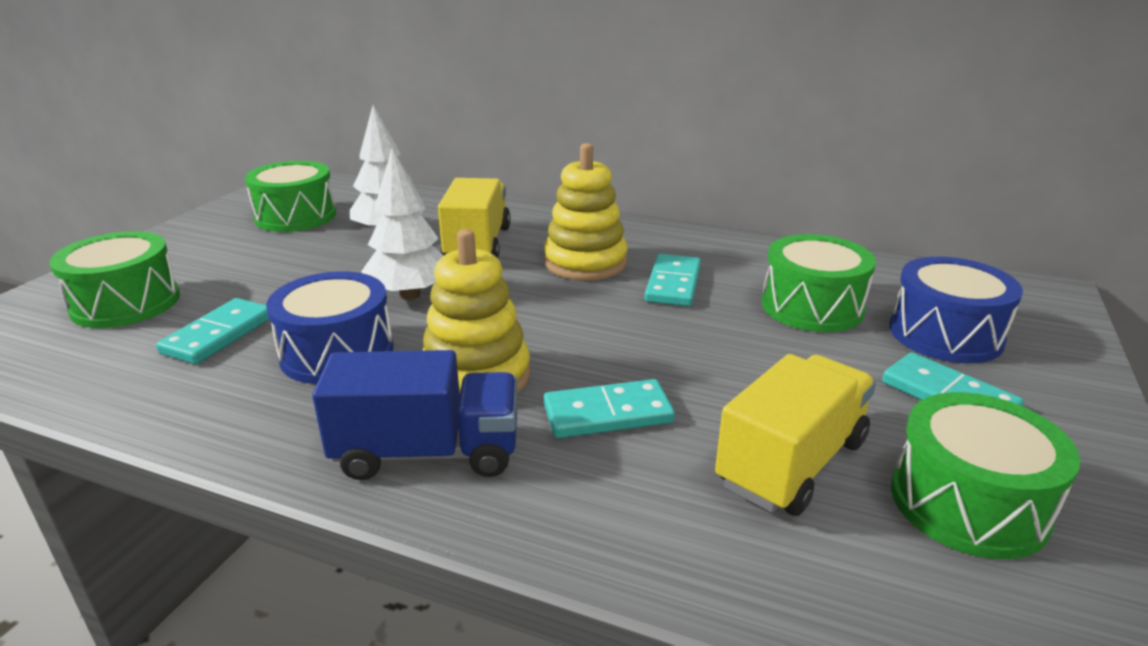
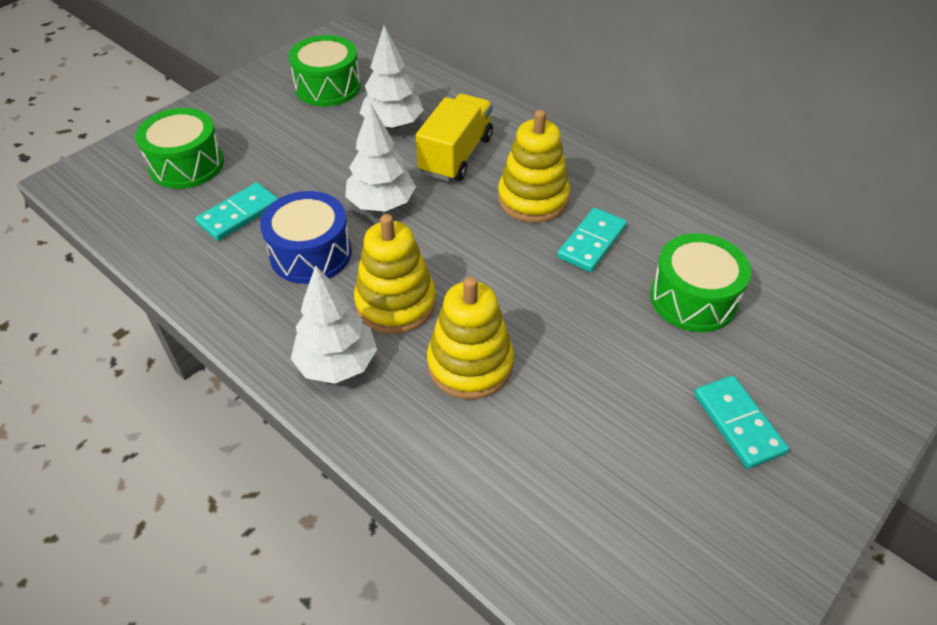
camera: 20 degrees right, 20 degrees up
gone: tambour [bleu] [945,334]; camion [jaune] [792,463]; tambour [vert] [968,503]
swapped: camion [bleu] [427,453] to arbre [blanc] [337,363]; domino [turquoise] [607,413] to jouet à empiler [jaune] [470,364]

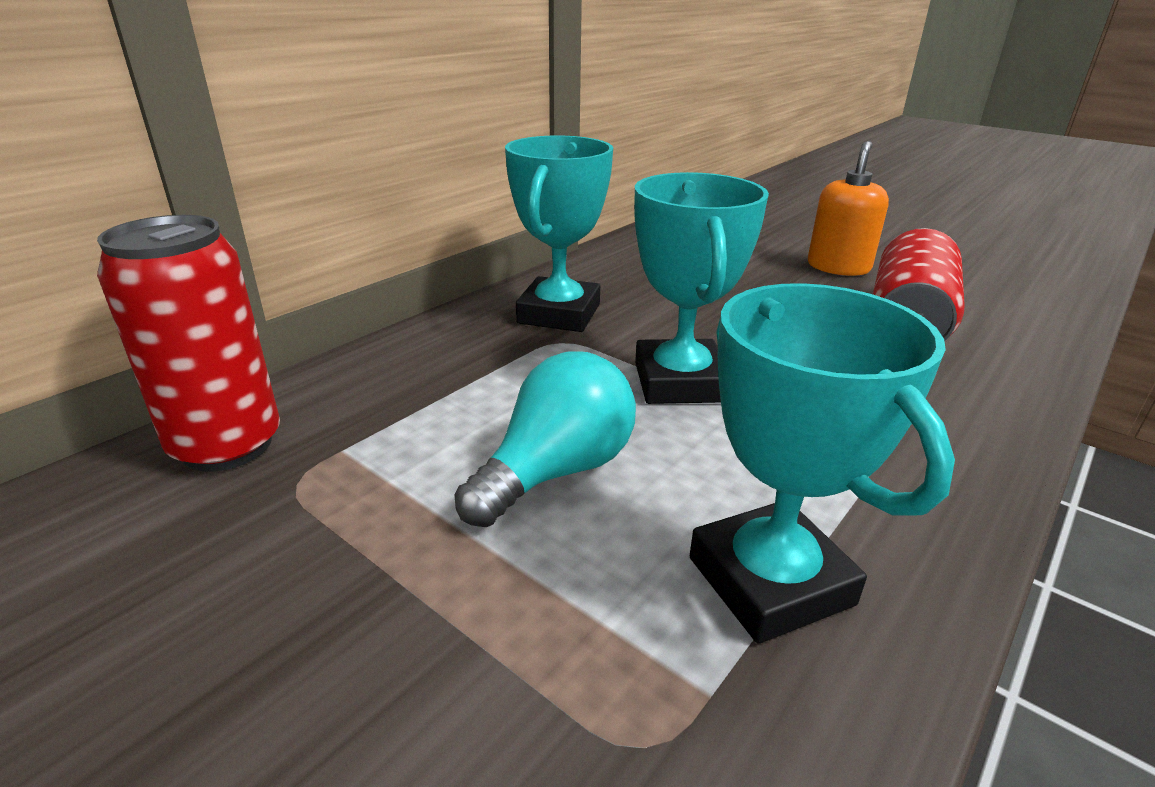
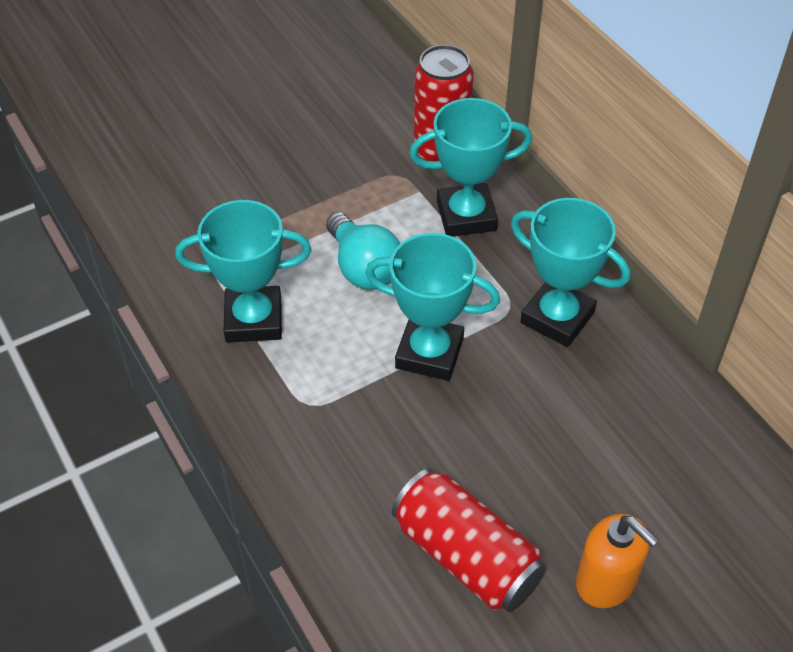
camera: 110 degrees right, 20 degrees up
new: trophée [turquoise] [466,216]

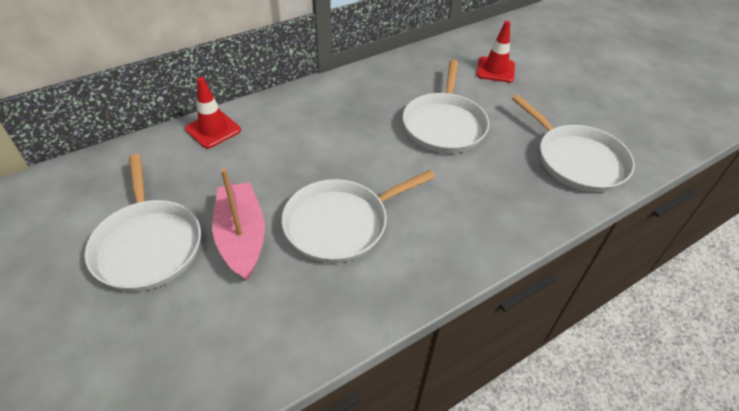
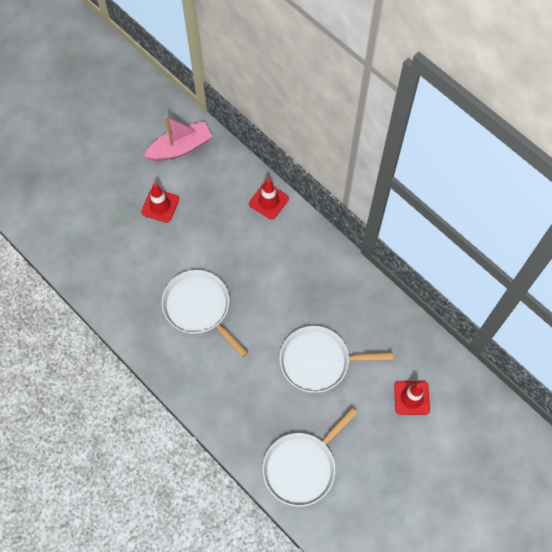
camera: 80 degrees right, 20 degrees up
shifted: bateau [rose] [242,238] to [180,148]
swapped: poêle [blanc] [148,245] to cône de chantier [rouge] [160,205]

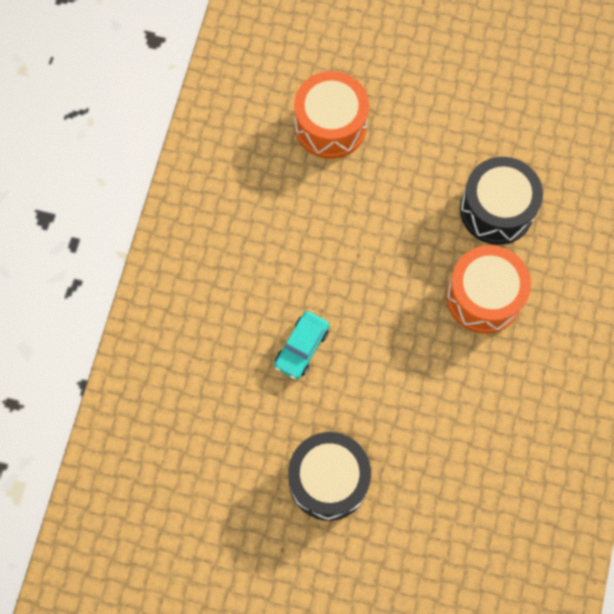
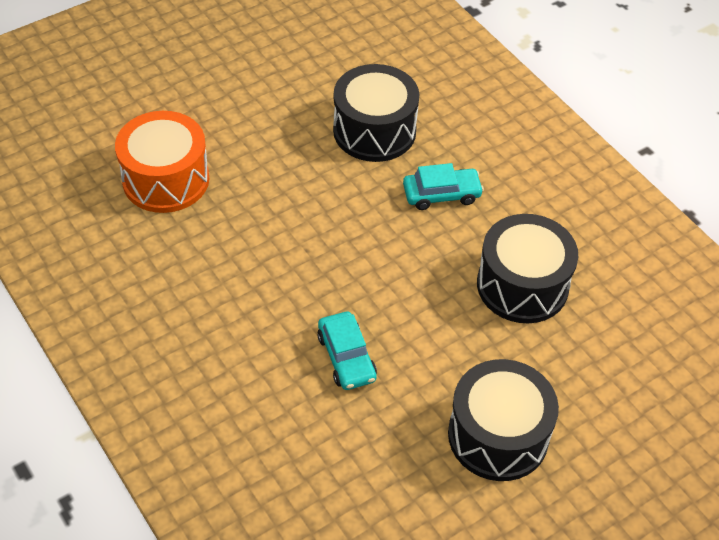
camera: 50 degrees left, 20 degrees down
new: tambour [noir] [522,285]
swapped: tambour [orange] [484,297] to voiture [turquoise] [441,194]

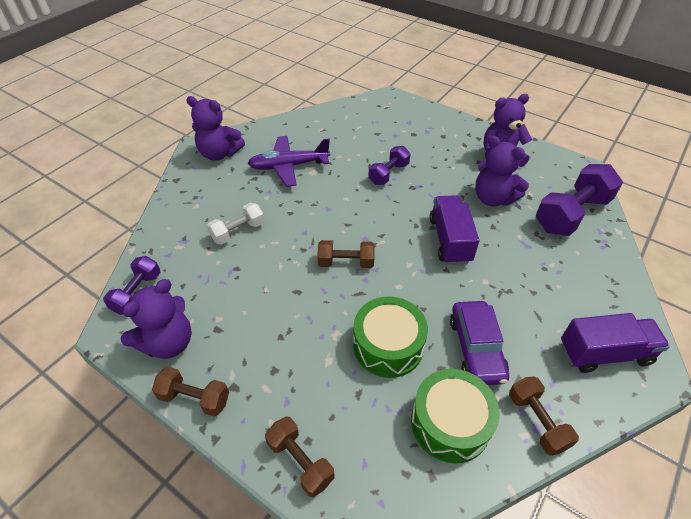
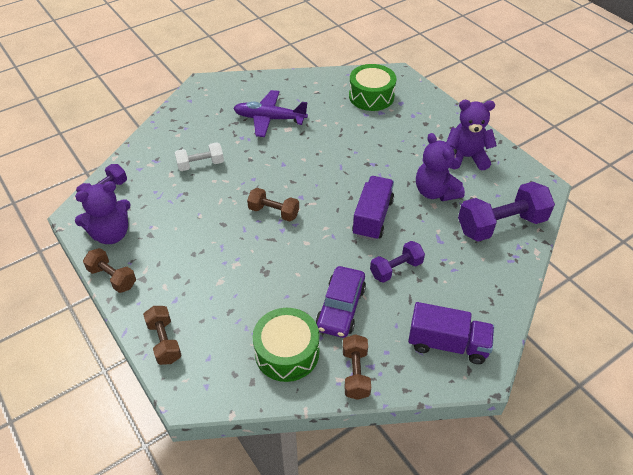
camera: 20 degrees right, 0 degrees up
gone: ours en peluche [violet] [219,154]
shifted: haltère [violet] [388,174] to [396,269]; tambour [vert] [388,345] to [371,96]

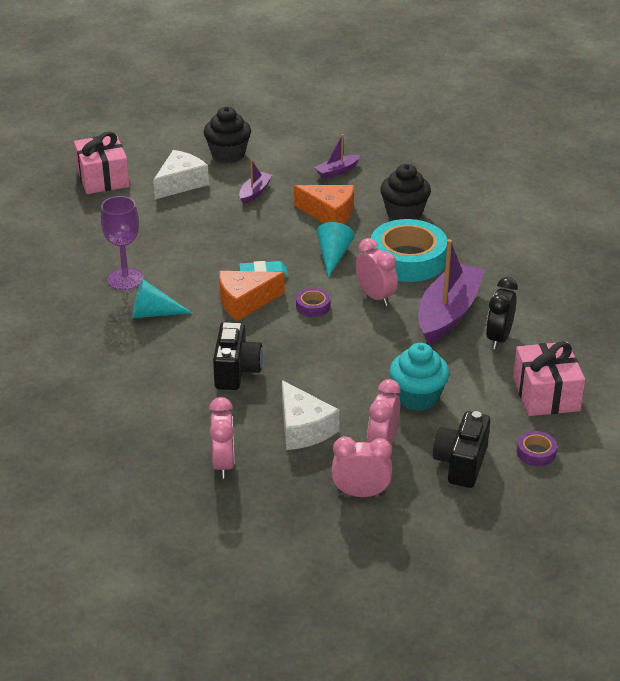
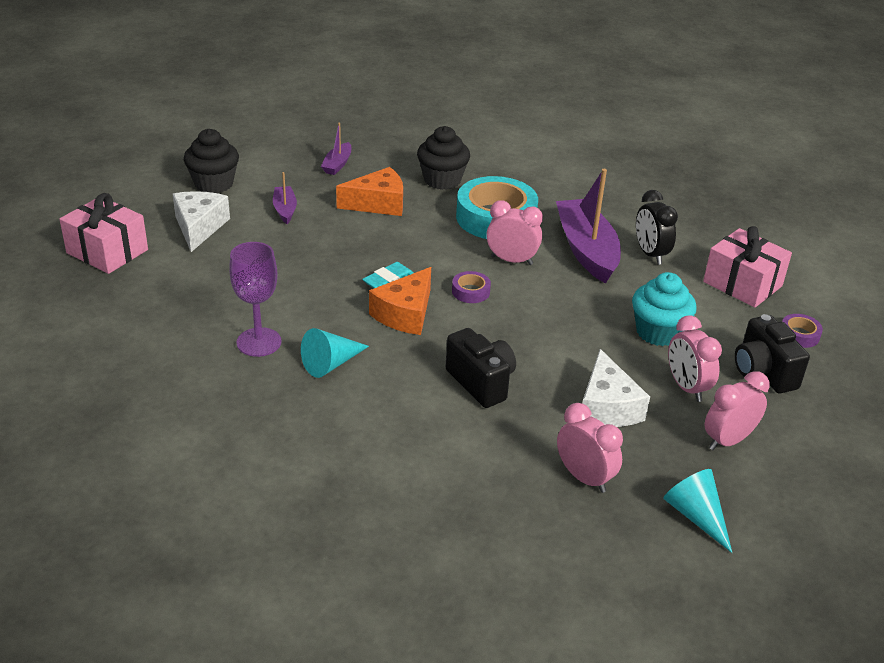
camera: 40 degrees left, 0 degrees up
shifted: cône [turquoise] [333,256] to [696,516]
rotated: fromage [blanc] [303,428] = [607,407] 60 degrees clockwise

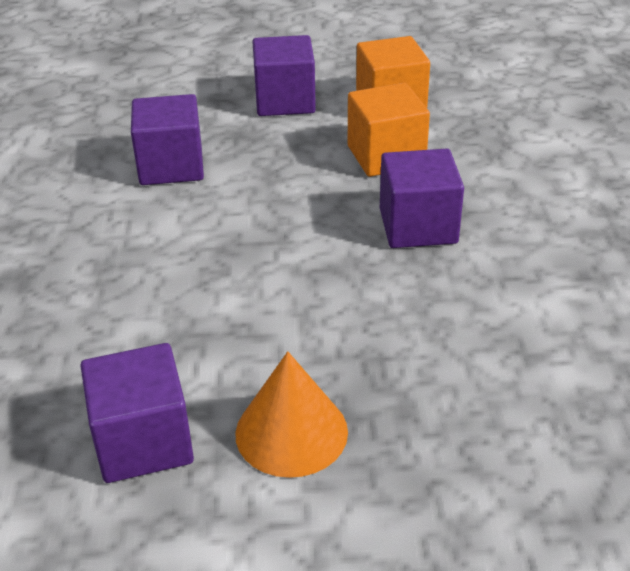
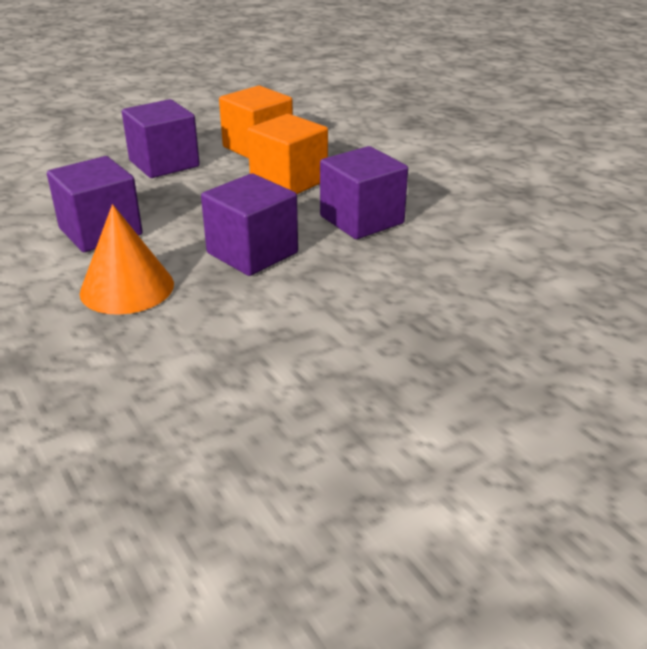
camera: 30 degrees left, 5 degrees down
shifted: cube [violet] [143,441] to [252,253]; cône [orange] [291,432] to [127,288]

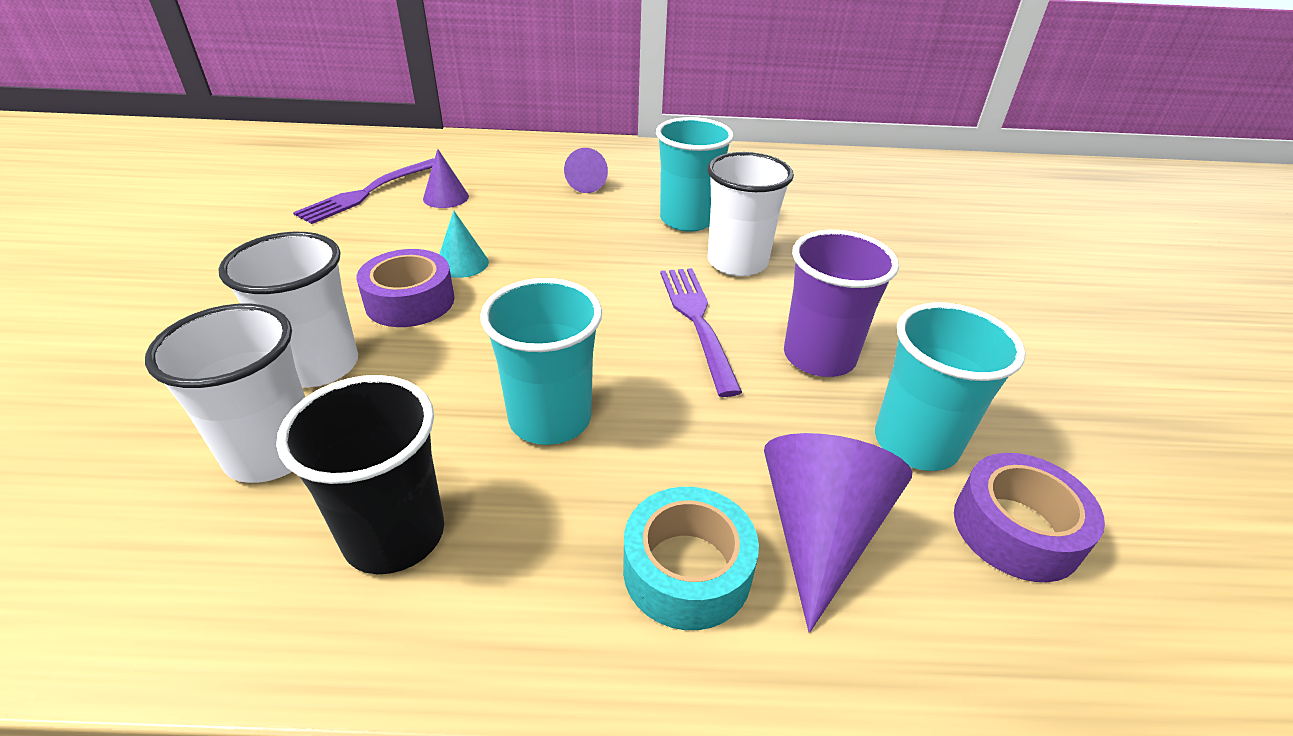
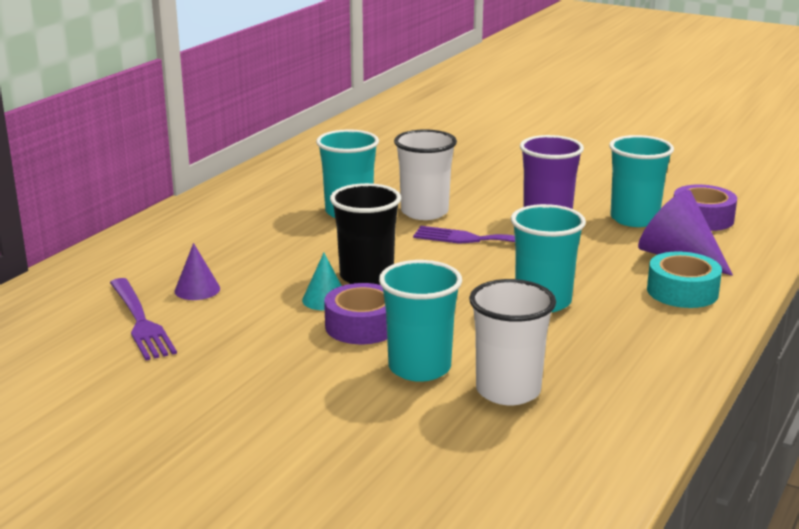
camera: 60 degrees left, 15 degrees down
gone: cône [violet] [586,184]
shifted: gobelet [noir] [394,535] to [366,276]
repainted: gobelet [blanc] [319,366] to gobelet [turquoise] [419,368]

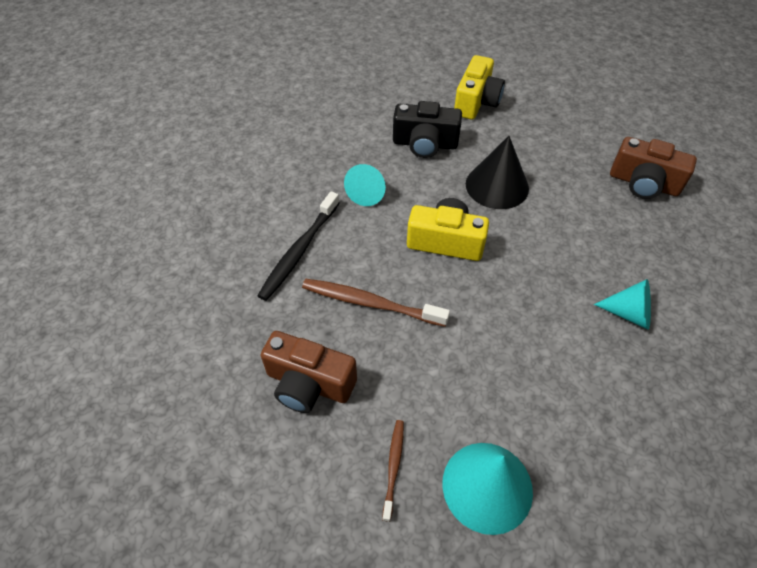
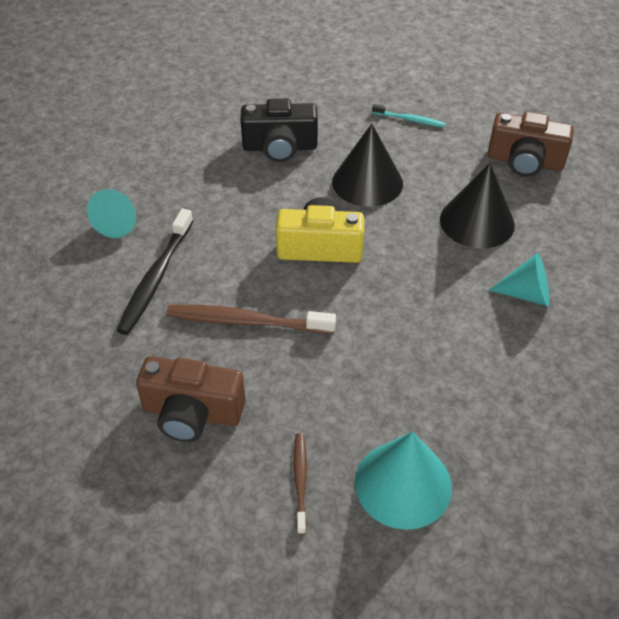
camera: 10 degrees left, 5 degrees down
gone: appareil photo [jaune] [476,102]
new: brosse à dents [turquoise] [410,120]; cône [noir] [477,222]
shifted: cône [turquoise] [367,193] to [118,223]

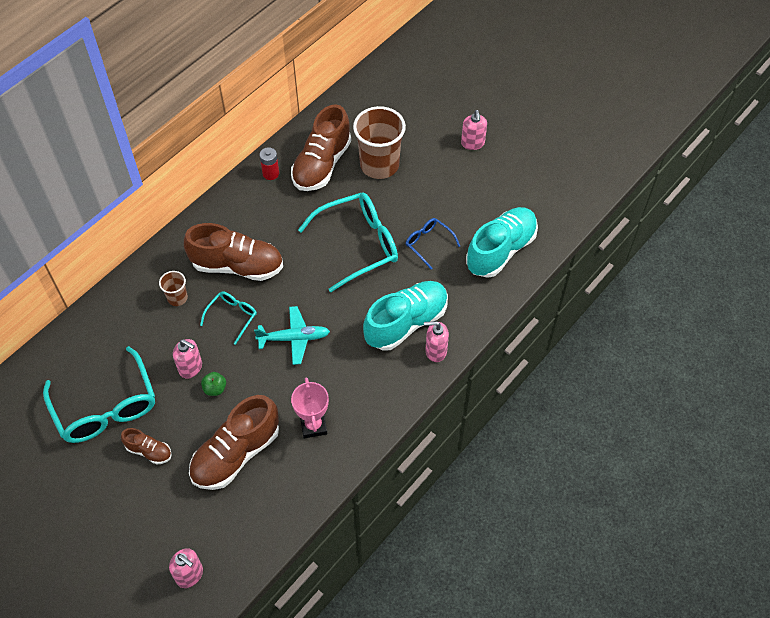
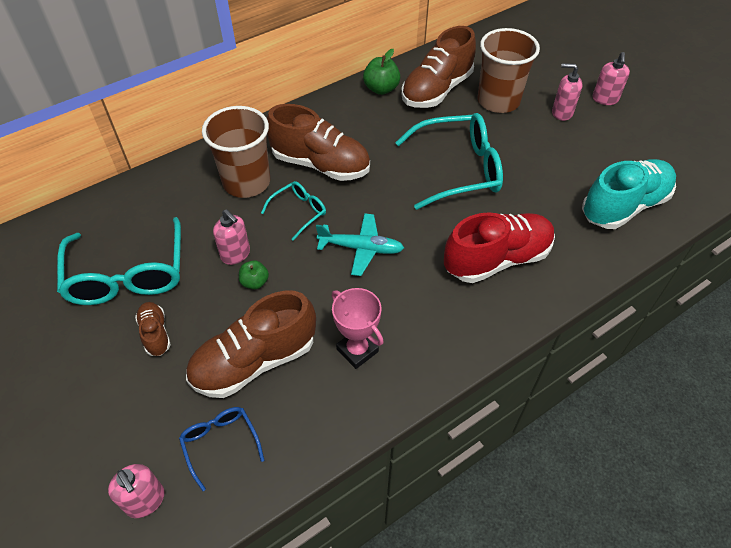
camera: 15 degrees right, 5 degrees down
shifted: lunettes [bleu] [429,244] to [220,444]; distributeur de savon [rose] [435,351] to [561,113]
swapped: pile [rouge] [271,173] to pomme [vert] [381,89]
repainted: chaussure [turquoise] [406,323] to chaussure [rouge] [497,259]
rotated: trophée [rose] [313,425] = [357,350] 45 degrees counterclockwise; chaussure [marron] [149,451] = [155,334] 150 degrees counterclockwise
scaled: gobelet [marron] [177,298] = [246,182] x2.09

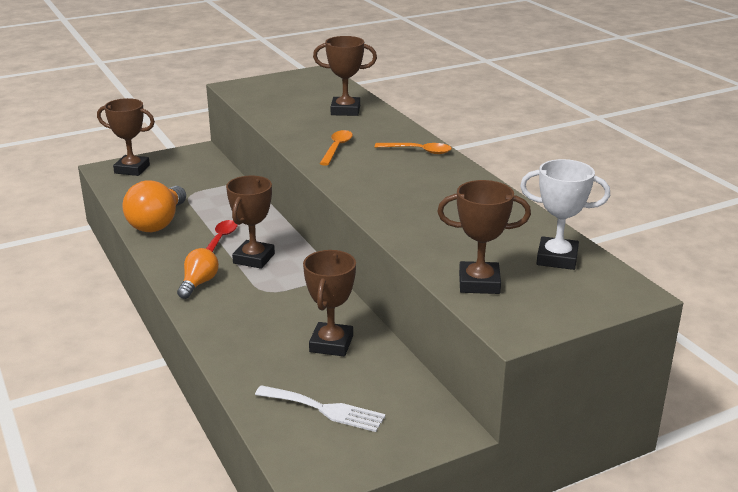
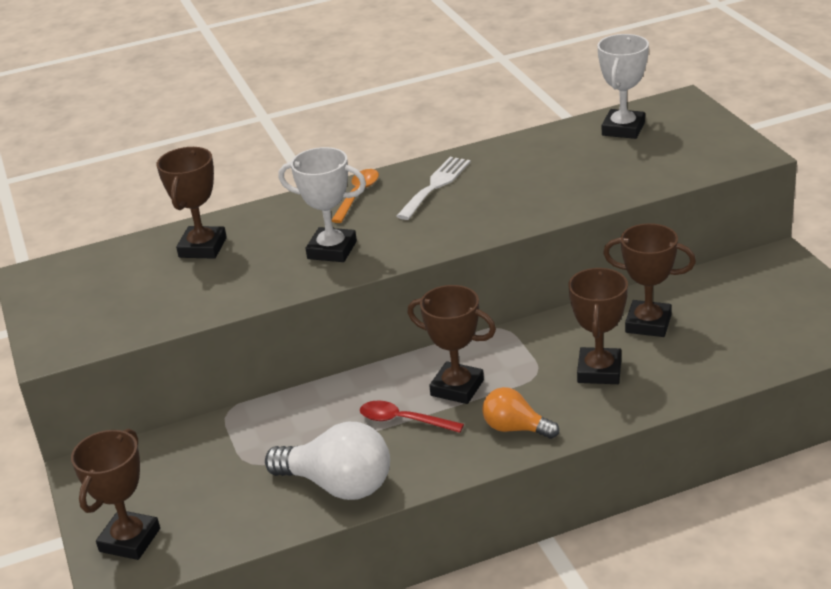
camera: 80 degrees left, 5 degrees up
shifted: trophée [marron] [479,283] to [599,371]; fourchette [blanc] [324,409] to [435,186]
swapped: cuillère [orange] [337,148] to trophée [blanc] [332,250]
repainted: ampoule [orange] [158,223] to ampoule [blanc] [338,485]

